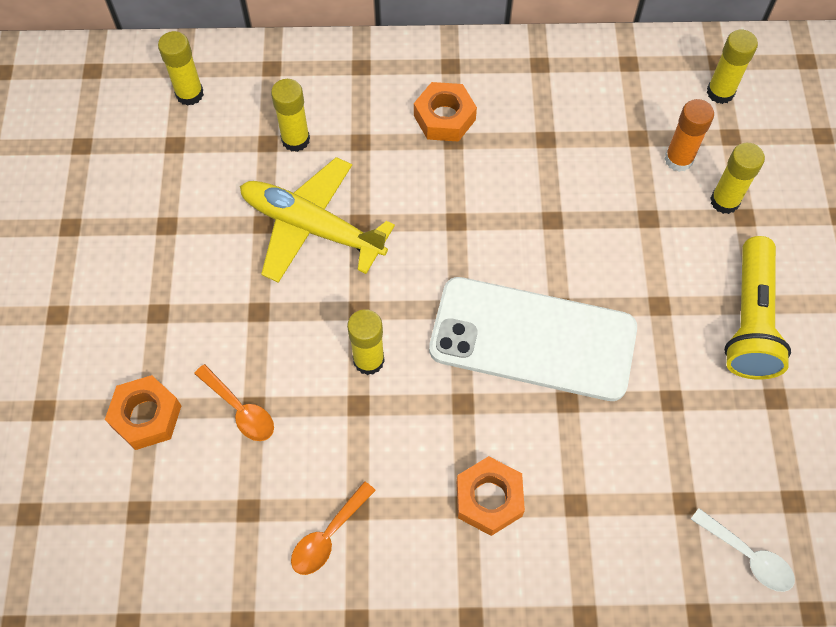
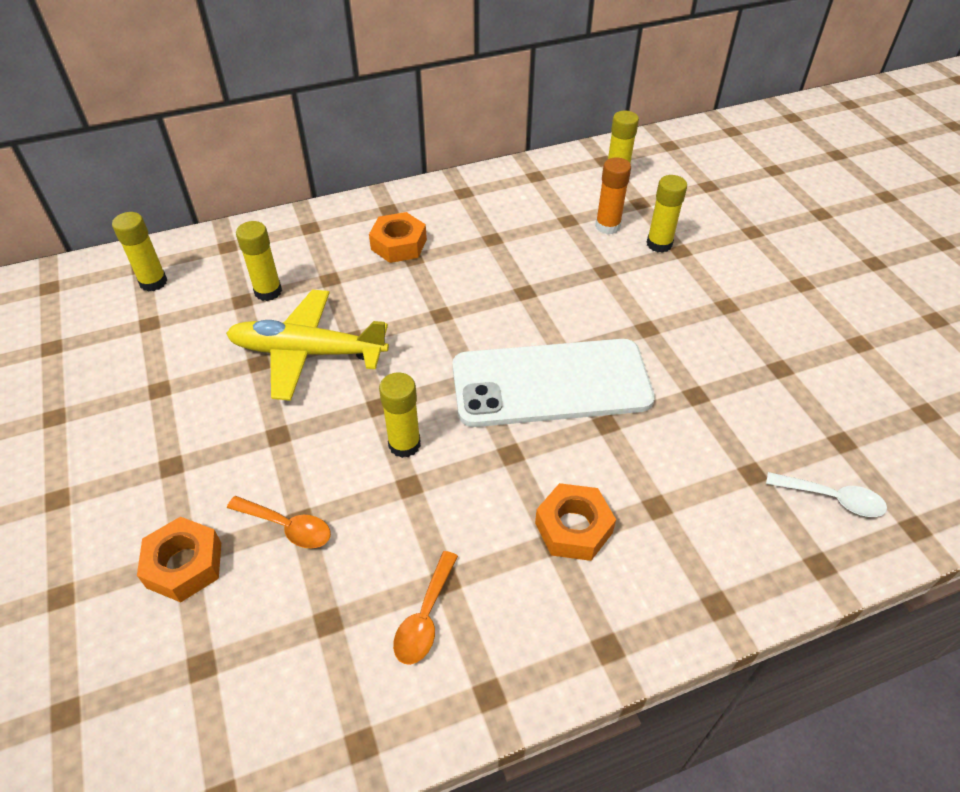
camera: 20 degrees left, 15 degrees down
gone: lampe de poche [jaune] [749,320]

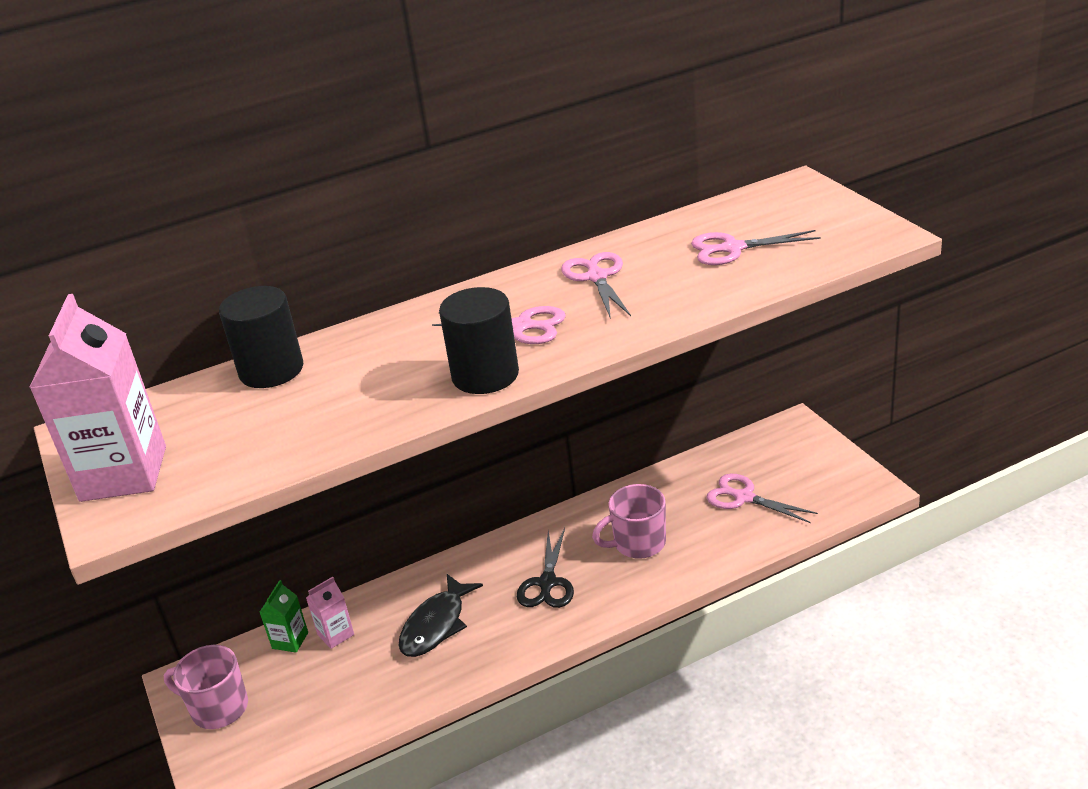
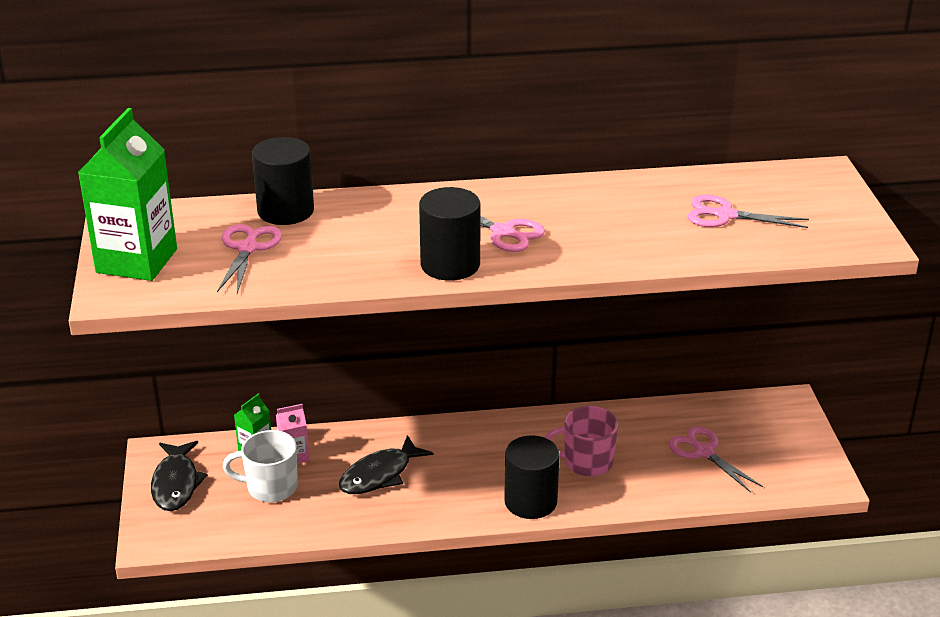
camera: 15 degrees right, 0 degrees up
gone: ciseaux [noir] [547,583]
new: tasse [blanc] [270,487]; cylindre [noir] [530,501]
shifted: ciseaux [rose] [597,277] to [248,248]
swapped: tasse [rose] [218,708] to poisson [noir] [176,483]
repainted: brique de lait [rose] [123,473] to brique de lait [vert] [137,261]

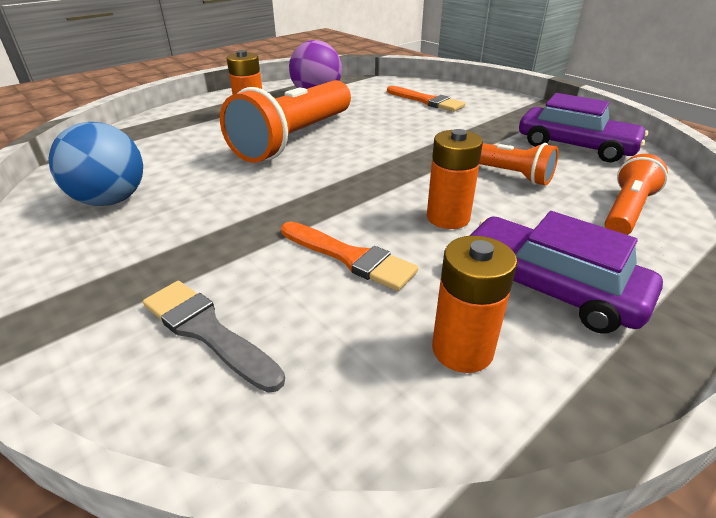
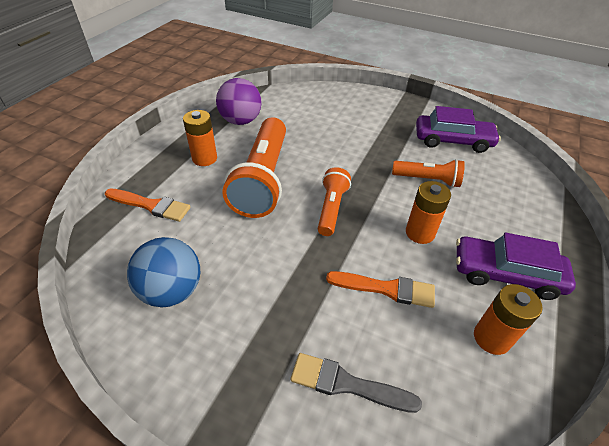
camera: 25 degrees left, 10 degrees up
shifted: pinceau [orange] [427,101] to [151,205]; lampe de poche [orange] [626,211] to [331,208]

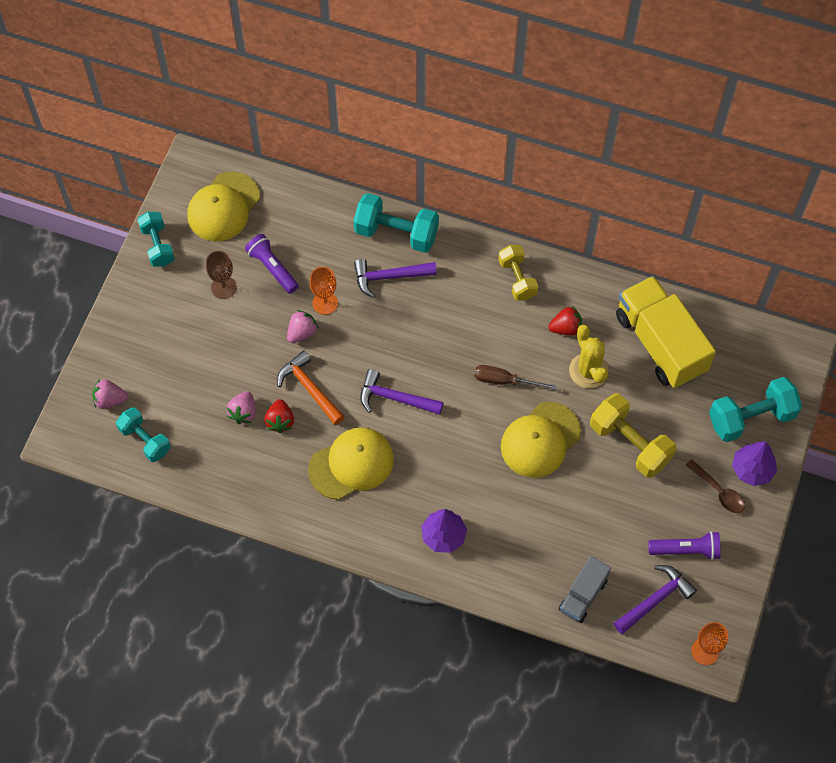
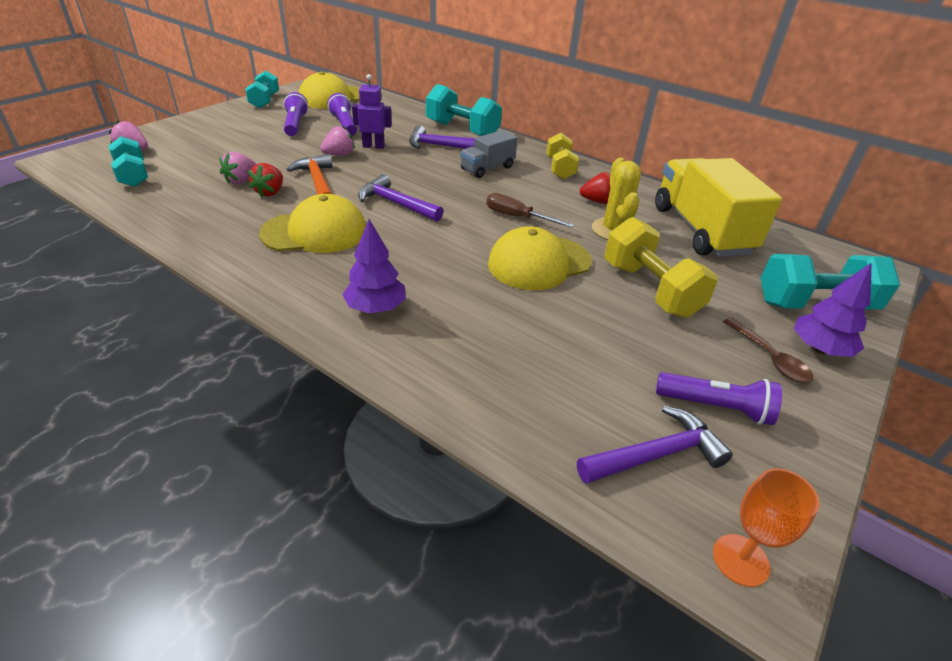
camera: 15 degrees right, 25 degrees down
shifted: camion [gris] [583,595] to [487,168]
swapped: verre à pied [marron] [223,287] to lampe de poche [violet] [295,124]; verre à pied [orange] [325,303] to robot [violet] [373,146]

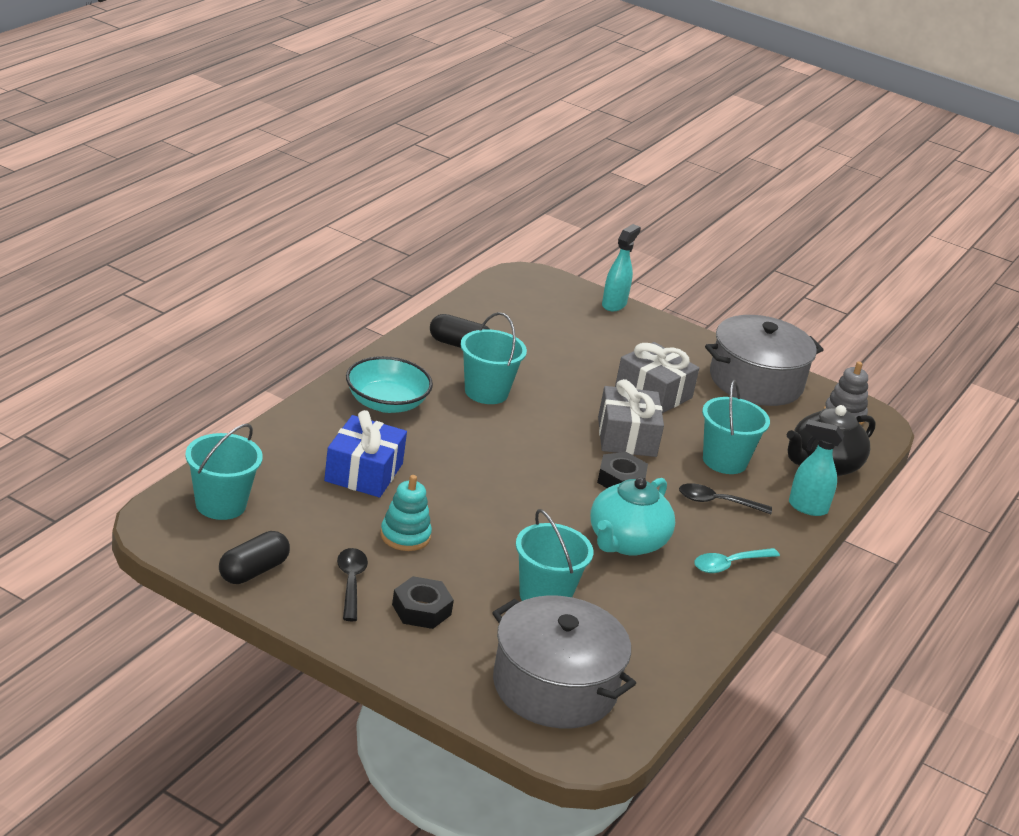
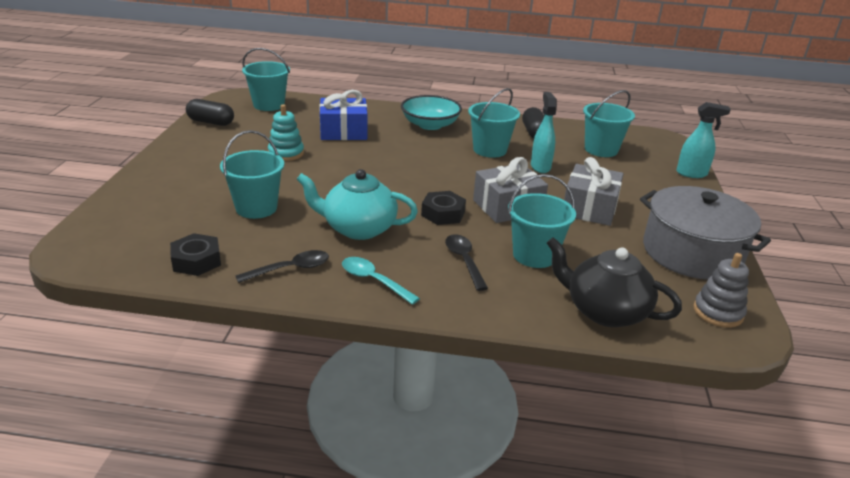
camera: 70 degrees right, 0 degrees up
gone: marmite [gris] [554,686]
new: seau [turquoise] [601,150]
shifted: vaporisateur [turquoise] [807,507] to [540,167]; cuillère [noir] [351,583] to [290,269]; écrou [noir] [421,609] to [196,261]

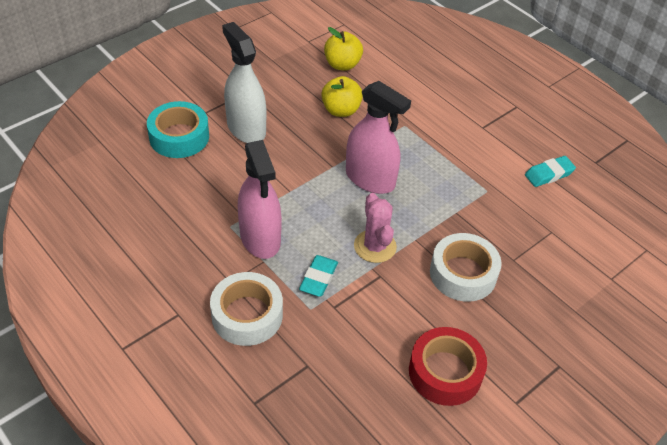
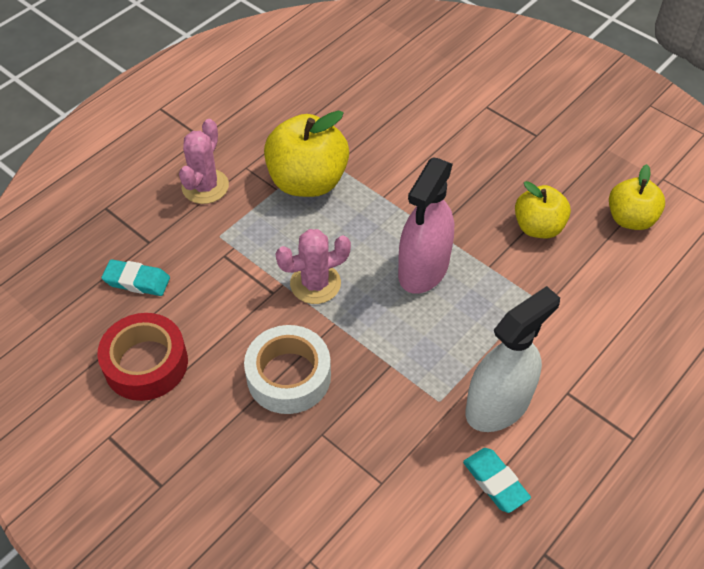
camera: 85 degrees right, 5 degrees up
gone: ruban adhésif [turquoise] [179,137]
shifted: vaporisateur [blanc] [246,128] to [497,405]; gomme [turquoise] [318,278] to [137,281]
swapped: vaporisateur [rose] [260,238] to pomme [jaune] [307,181]; ruban adhésif [blanc] [247,315] to cactus [rose] [205,186]

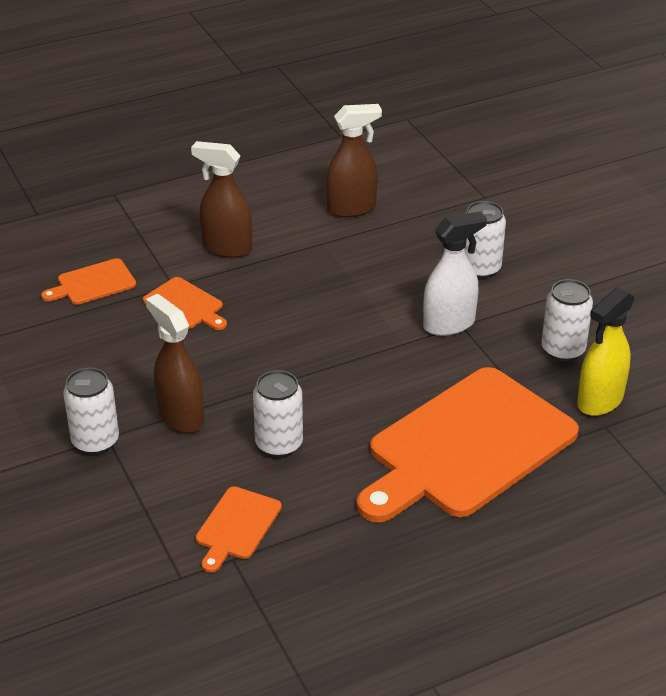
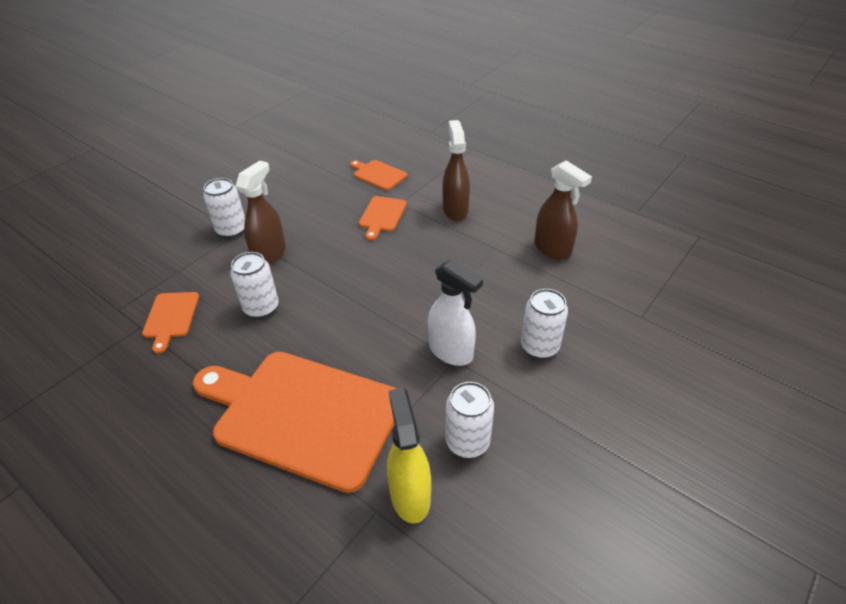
camera: 65 degrees right, 5 degrees up
rotated: vaporisateur [jaune] [599,401] = [410,495] 60 degrees clockwise; planche à découper [orange] [236,526] = [171,317] 90 degrees counterclockwise

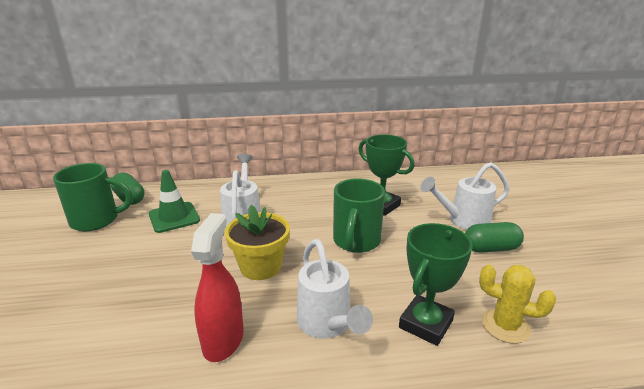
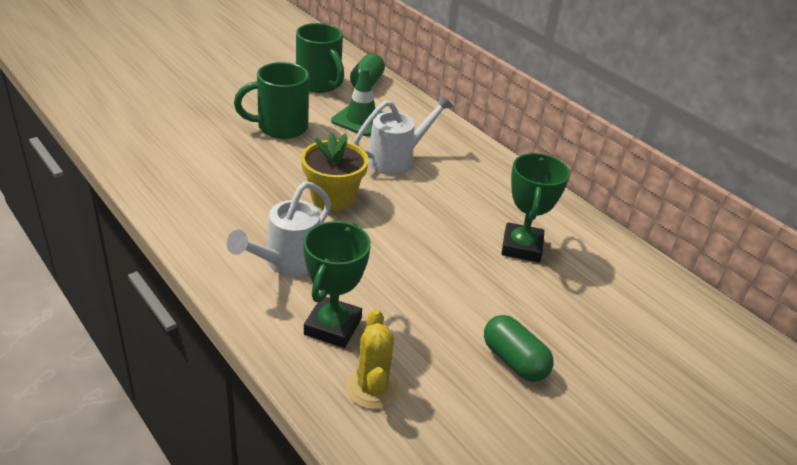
camera: 55 degrees right, 10 degrees up
gone: arrosoir [blanc] [463,221]; vaporisateur [rouge] [223,340]
shifted: tasse [vert] [356,241] to [280,127]
rotated: trophée [vert] [425,324] = [332,326] 75 degrees counterclockwise

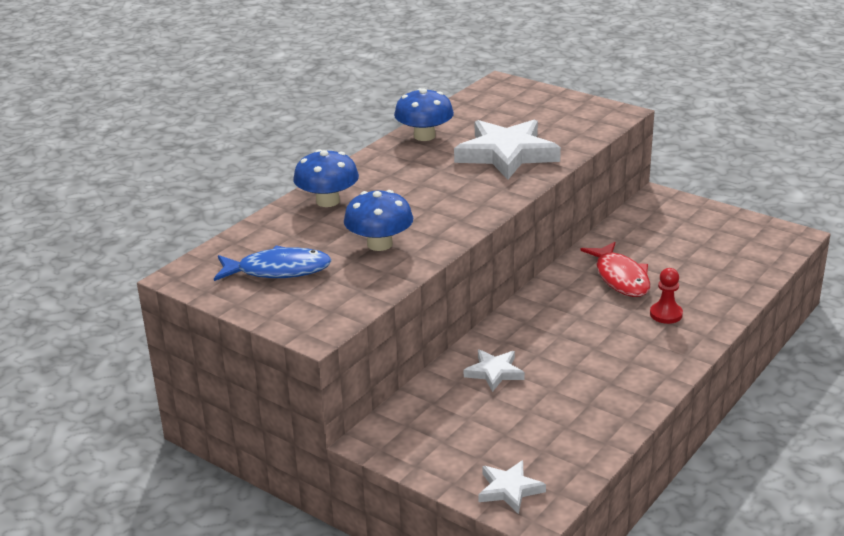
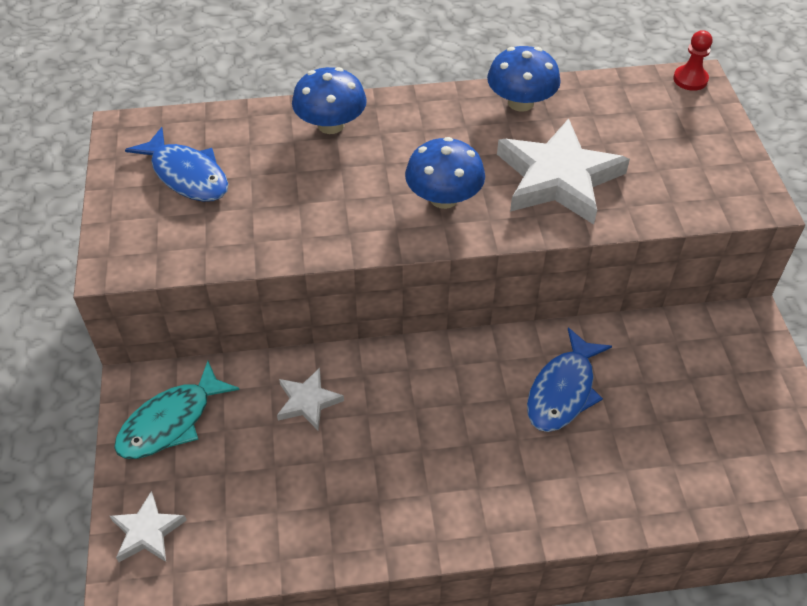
camera: 45 degrees right, 20 degrees up
new: poisson [turquoise] [171,422]
shifted: champignon [bleu] [379,244] to [444,198]; pion [rouge] [666,314] to [690,79]
repainted: poisson [rouge] [620,278] to poisson [bleu] [563,391]

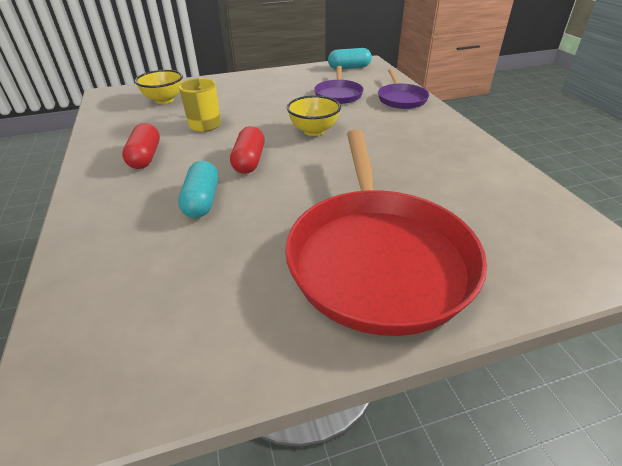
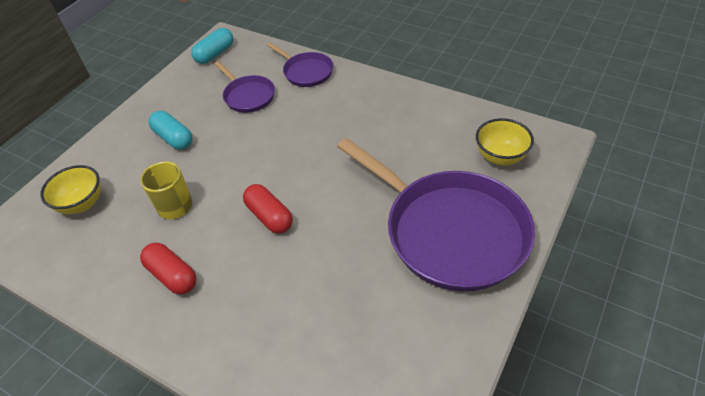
camera: 40 degrees left, 10 degrees up
shifted: bol [jaune] [314,131] to [500,157]; gélule [turquoise] [202,201] to [173,138]
repainted: poêle [rouge] [378,258] to poêle [violet] [450,231]

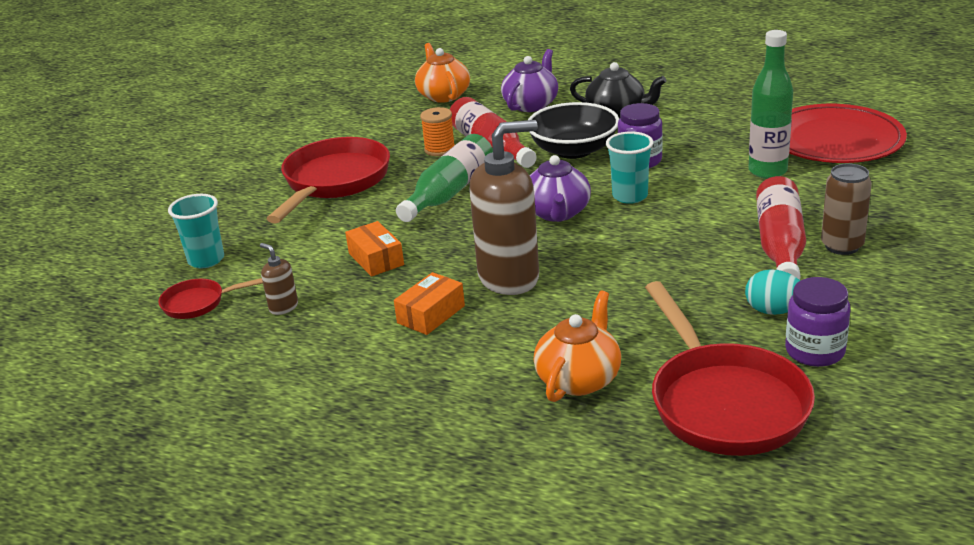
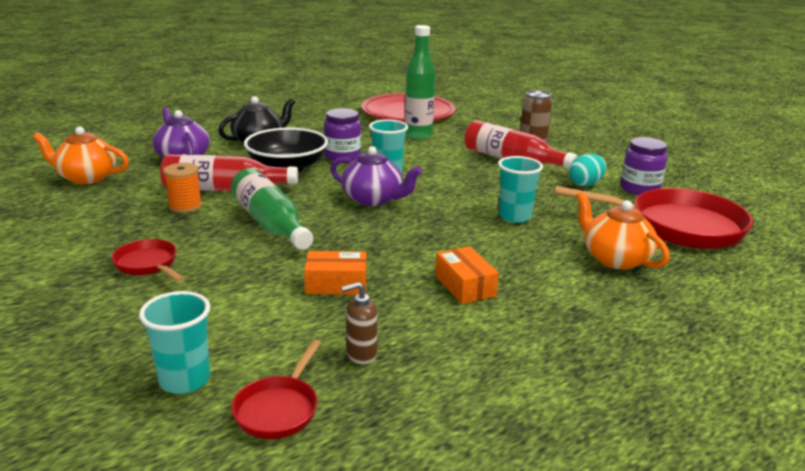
camera: 65 degrees left, 5 degrees down
gone: distributeur de savon [marron] [509,278]
new: gobelet [turquoise] [514,217]
scaled: poêle [rouge] [334,182] = [148,265] x0.49

